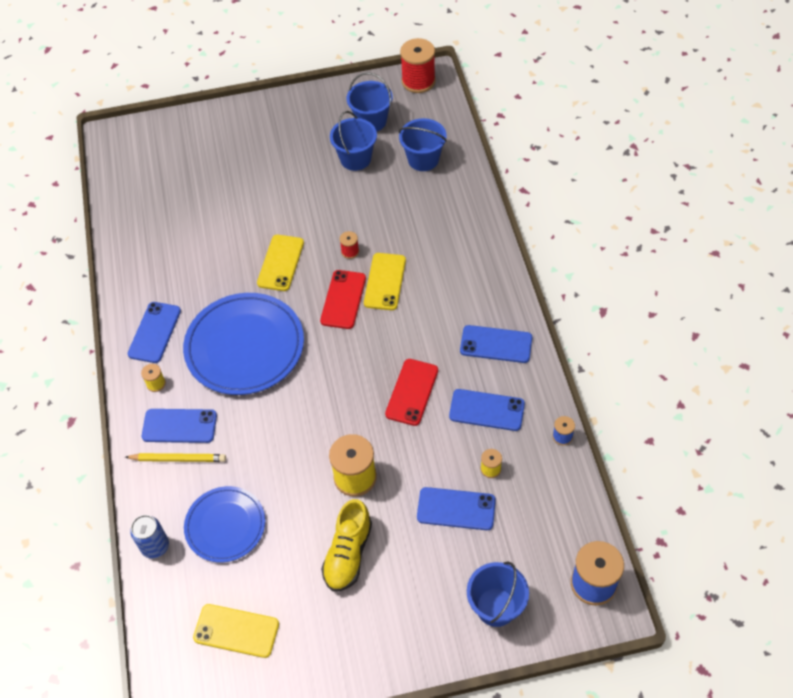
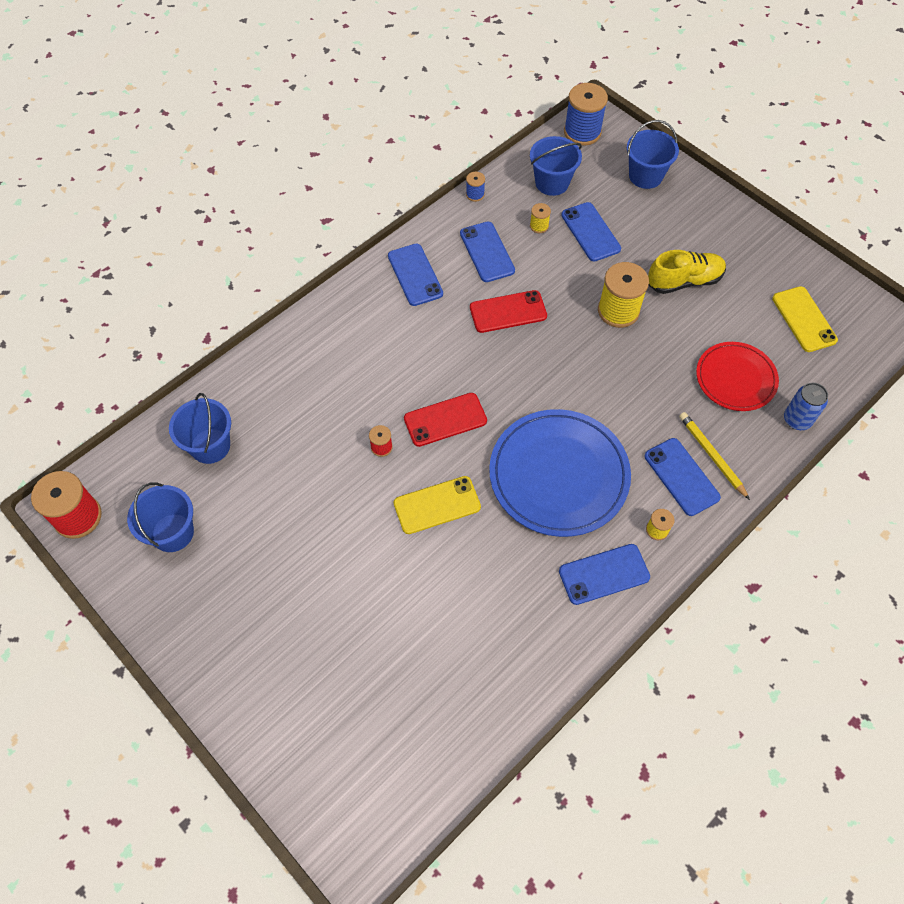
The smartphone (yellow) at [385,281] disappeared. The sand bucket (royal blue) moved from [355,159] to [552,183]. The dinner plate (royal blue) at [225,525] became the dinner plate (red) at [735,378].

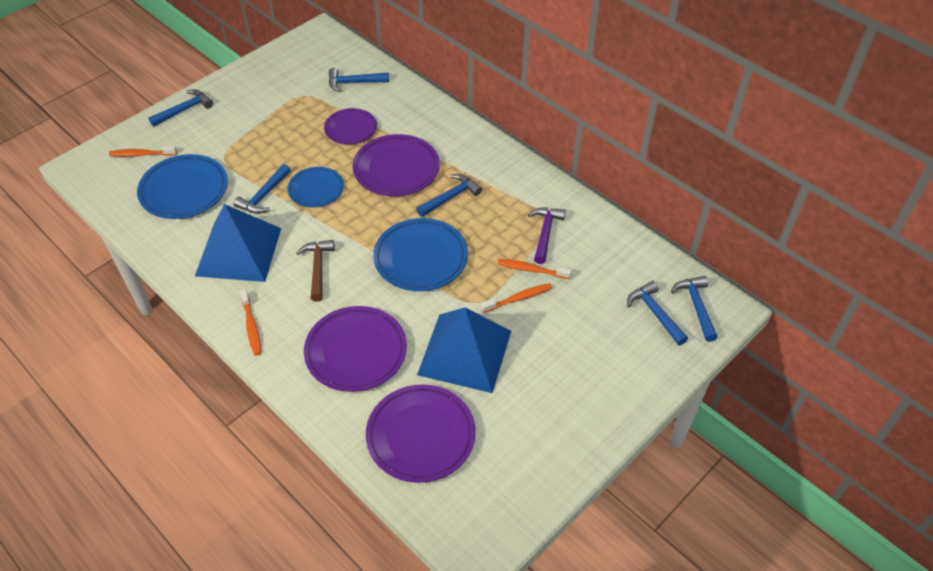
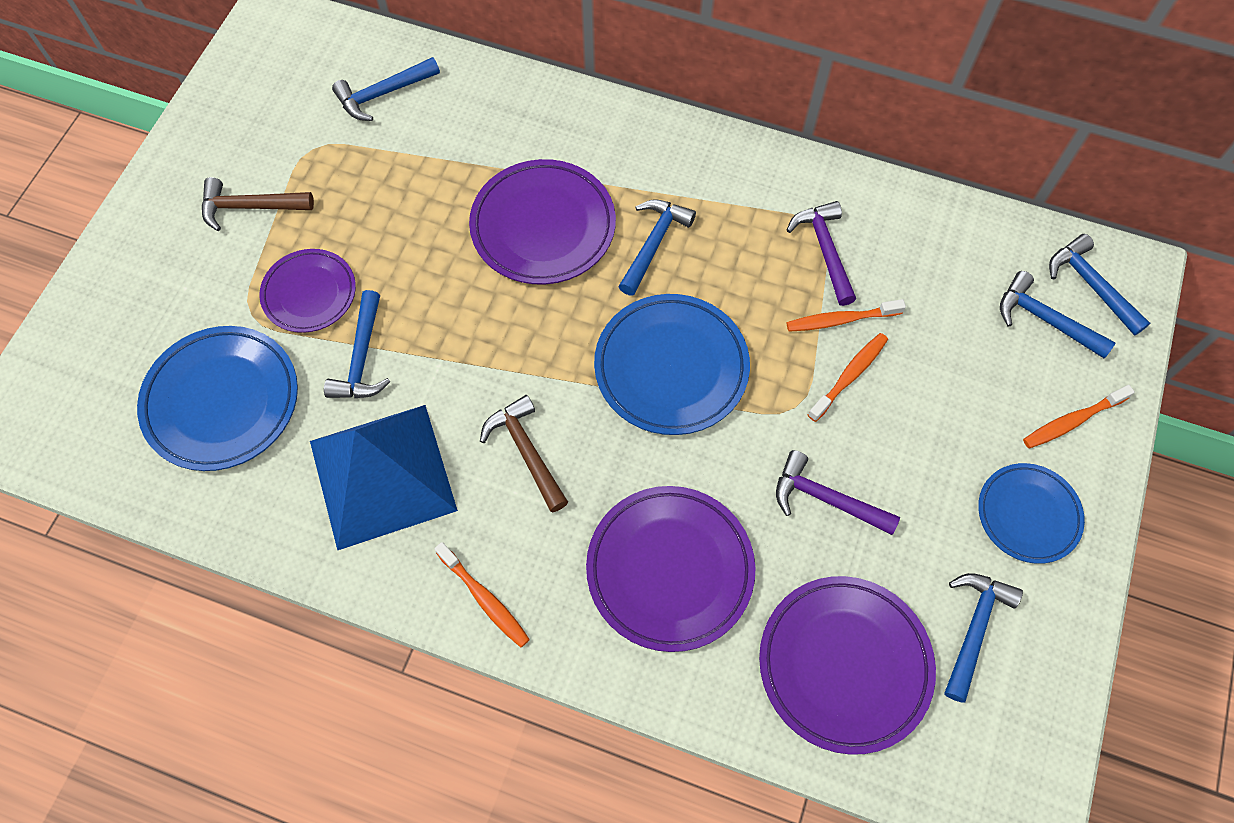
The claw hammer (dark brown) at [250,207] appeared. The tooth brush (orange-coloured) moved from [141,154] to [1072,421]. The claw hammer (royal blue) moved from [184,110] to [973,629]. The dinner plate (royal blue) moved from [316,190] to [1028,515]. The dinner plate (violet) moved from [351,129] to [309,293]. The pyramid (royal blue) at [464,352] was replaced by the claw hammer (violet) at [826,499].

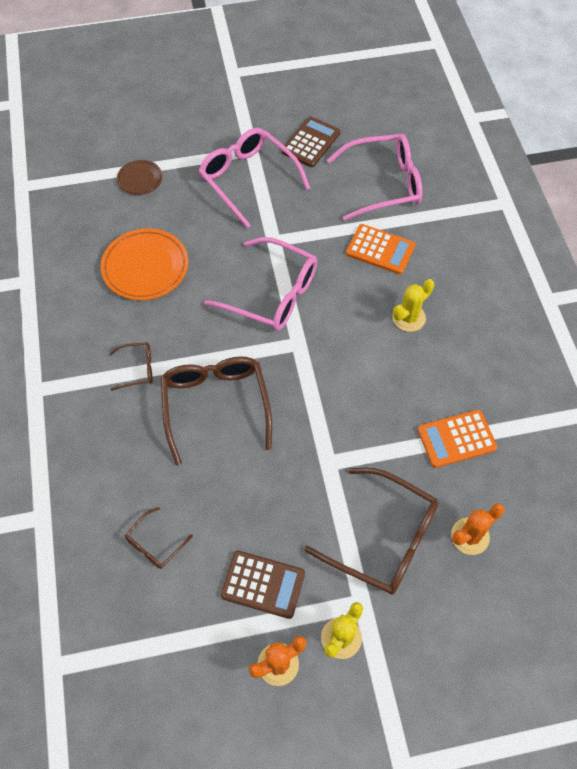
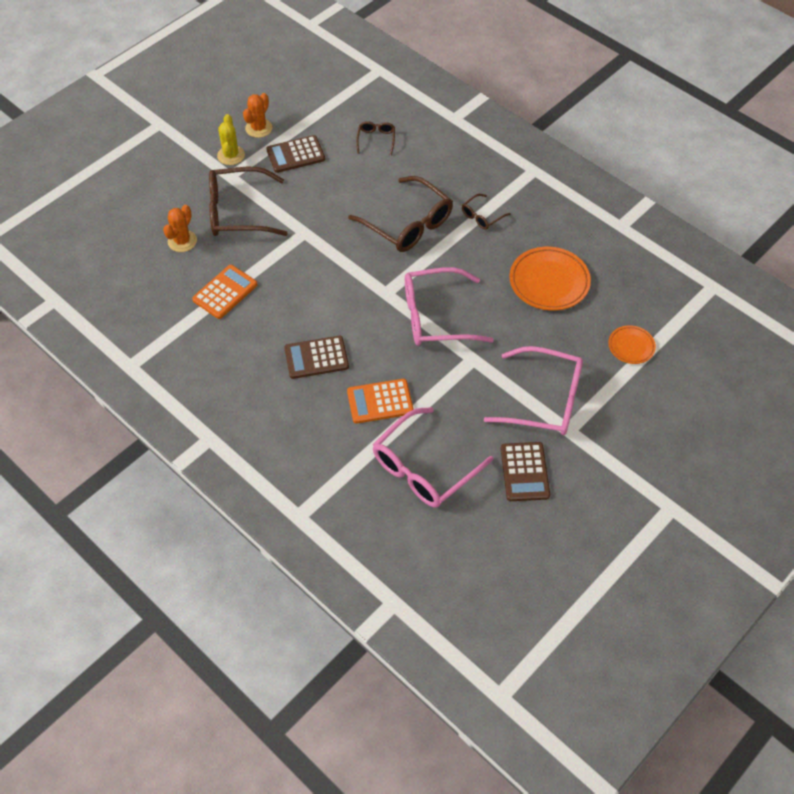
The cactus (yellow) at [408,318] was replaced by the adding machine (dark brown) at [316,358]. The dinner plate (dark brown) at [140,179] became the dinner plate (orange-coloured) at [631,346].

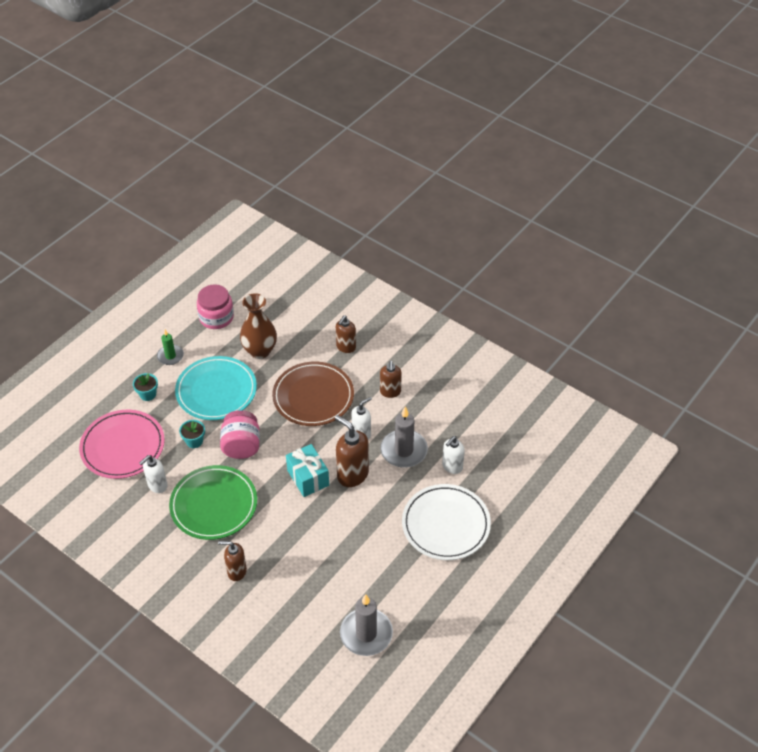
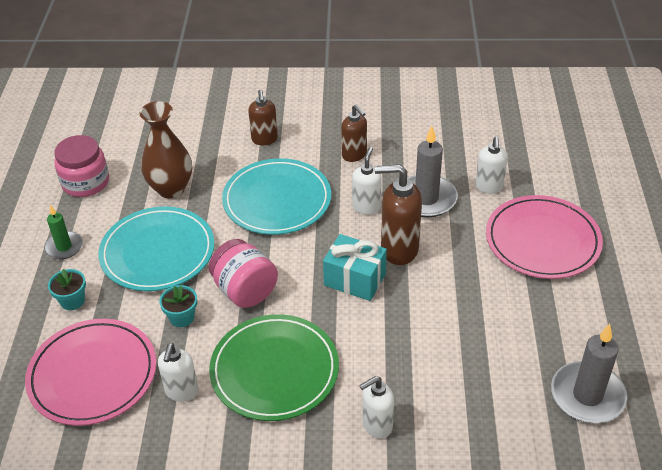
The soap dispenser (dark brown) at [236,571] became the soap dispenser (pure white) at [376,425]. The dinner plate (dark brown) at [313,396] became the dinner plate (aqua) at [277,200]. The dinner plate (pure white) at [446,524] became the dinner plate (rosy) at [542,240].

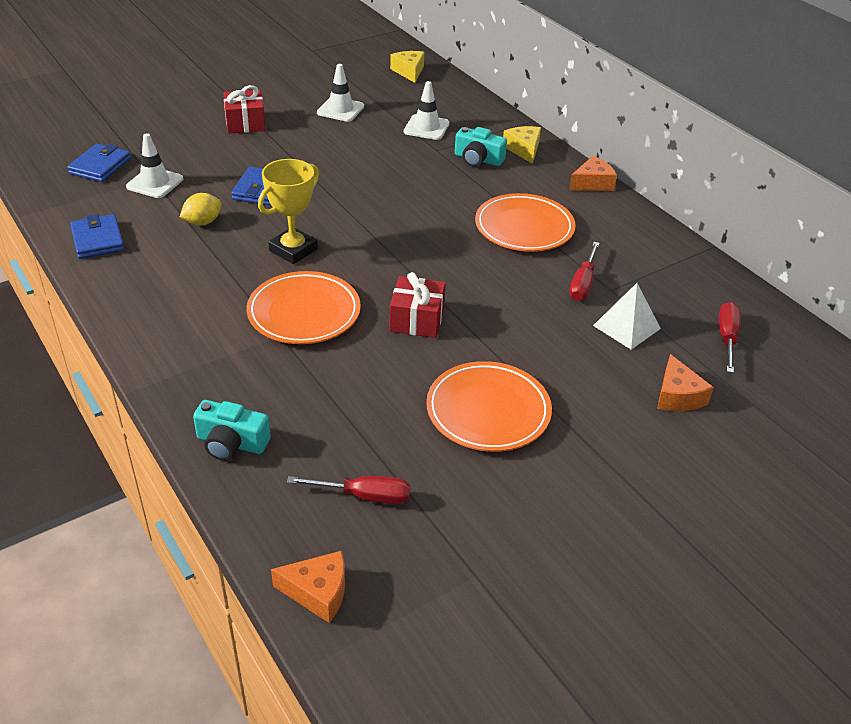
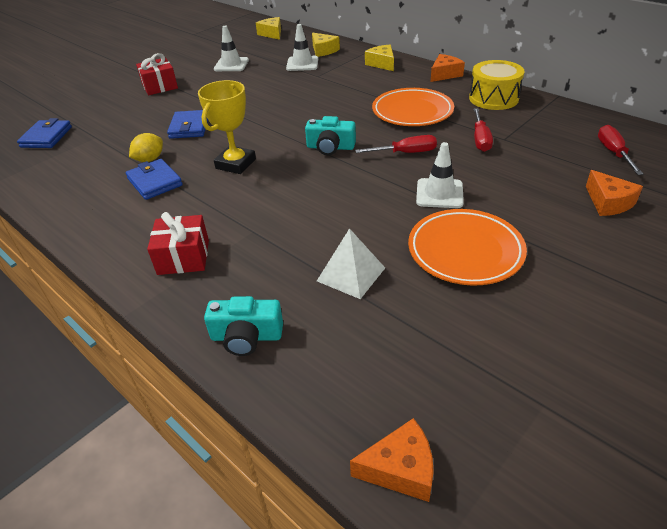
The dinner plate (orange-coloured) at [304,313] disappeared. The cheese wedge (yellow) at [323,50] appeared. The toy drum (yellow) at [493,98] appeared. The wallet (royal blue) moved from [98,240] to [155,182]. The traffic cone (pure white) moved from [155,183] to [439,193]. The hand screwdriver (red) moved from [364,496] to [406,153]. The gift (red) moved from [417,320] to [183,257]. The photo camera (aqua) moved from [478,159] to [330,147]. The pyramid (pure white) moved from [626,327] to [351,274].

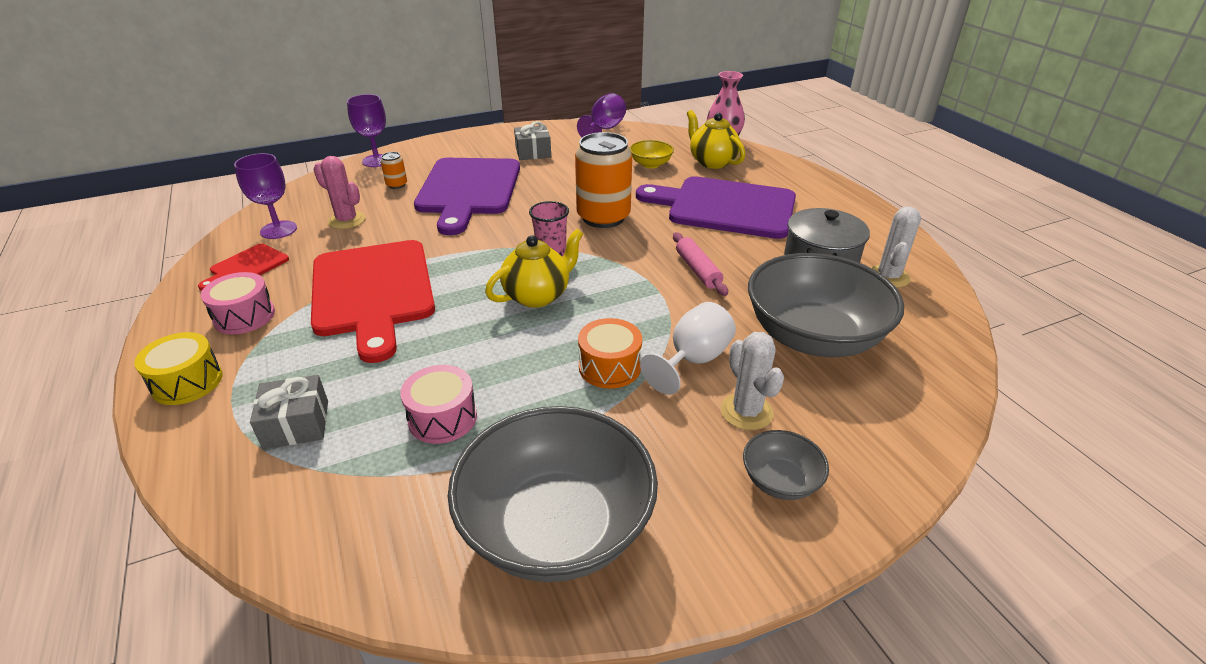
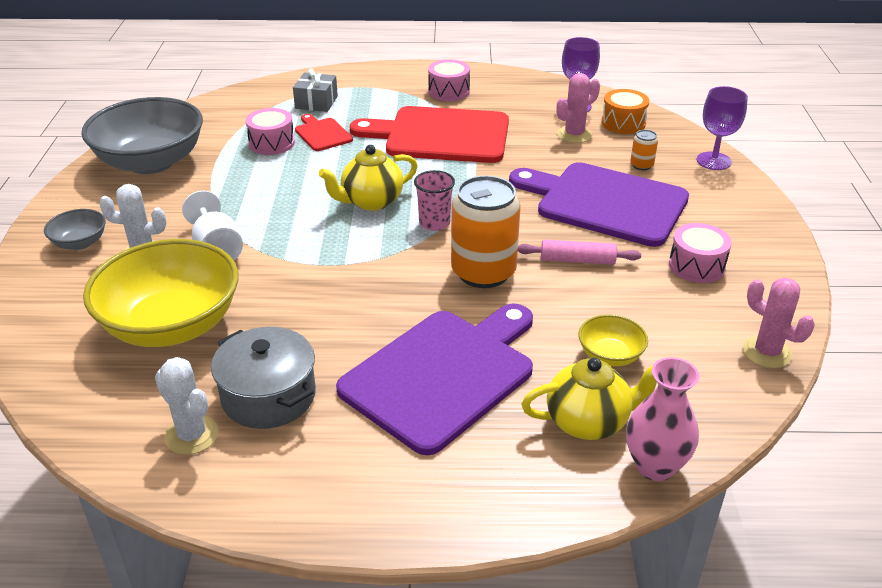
The toy drum (yellow) at [187,382] disappeared. The bread board (red) moved from [246,267] to [322,134]. The toy drum (orange-coloured) moved from [609,367] to [623,123]. The pastry roller (rosy) moved from [698,270] to [577,260]. The gift (ash-grey) at [533,152] was replaced by the toy drum (rosy) at [696,266]. The wine glass (violet) at [604,129] was replaced by the cactus (rosy) at [767,352]. The deep dish (ash-grey) at [813,337] became the deep dish (yellow) at [172,325]. The china teapot (yellow) at [538,295] turned 75 degrees clockwise.

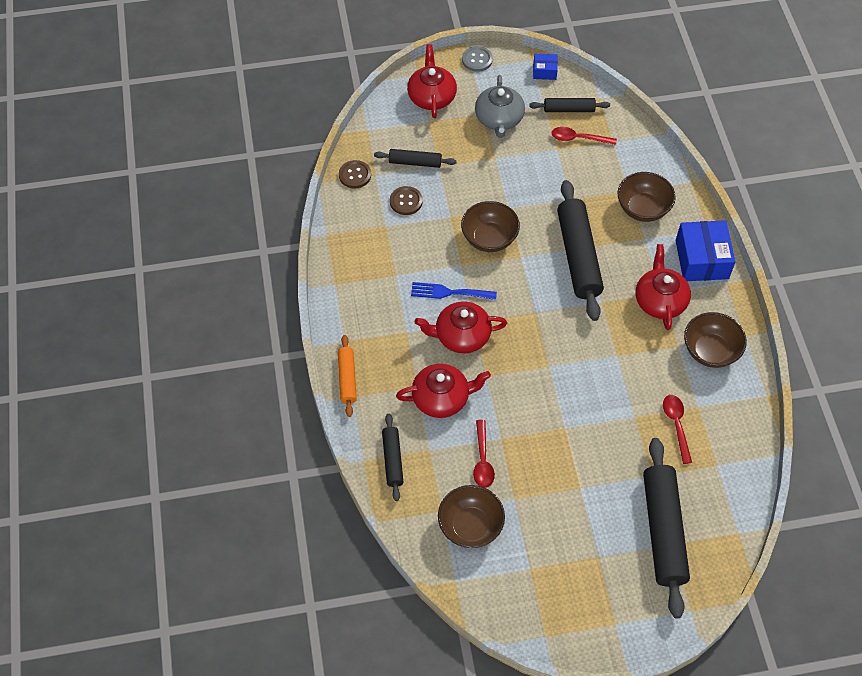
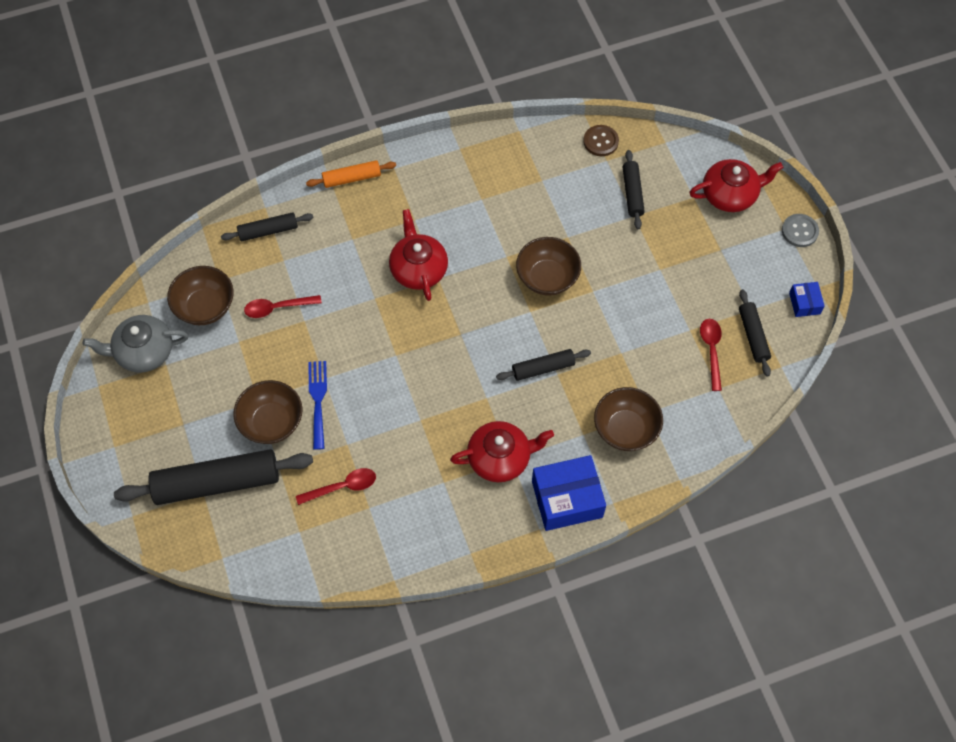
The button (dark brown) at [406,201] disappeared. The china teapot (red) at [442,398] disappeared. The dinner fork (royal blue) moved from [449,292] to [318,400]. The china teapot (ash-grey) moved from [499,119] to [143,352]. The deep dish (dark brown) moved from [710,351] to [272,422]. The pastry roller (ebony) at [578,256] changed to 0.52 times the size.

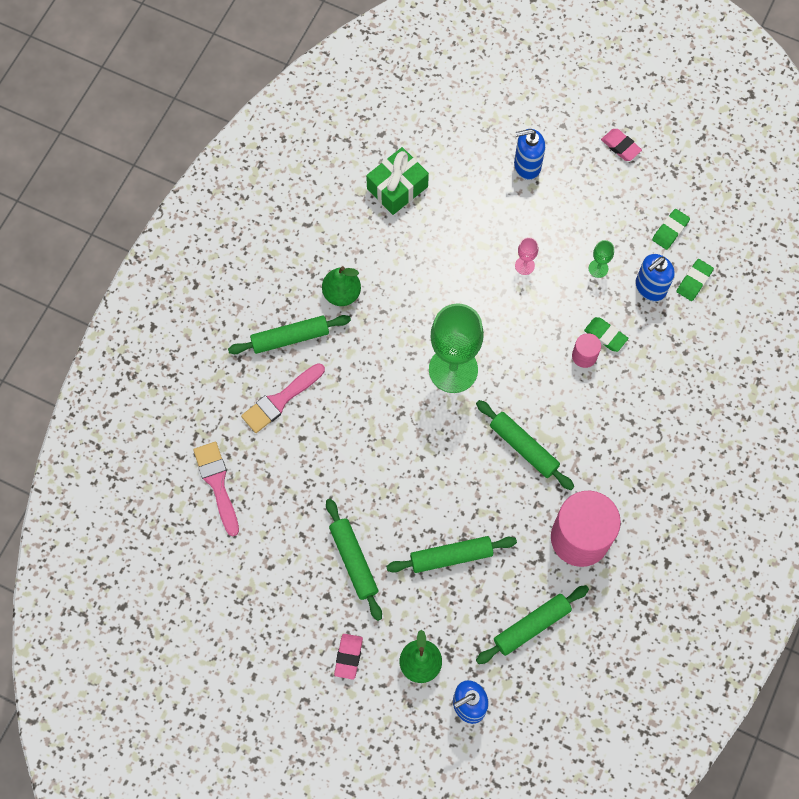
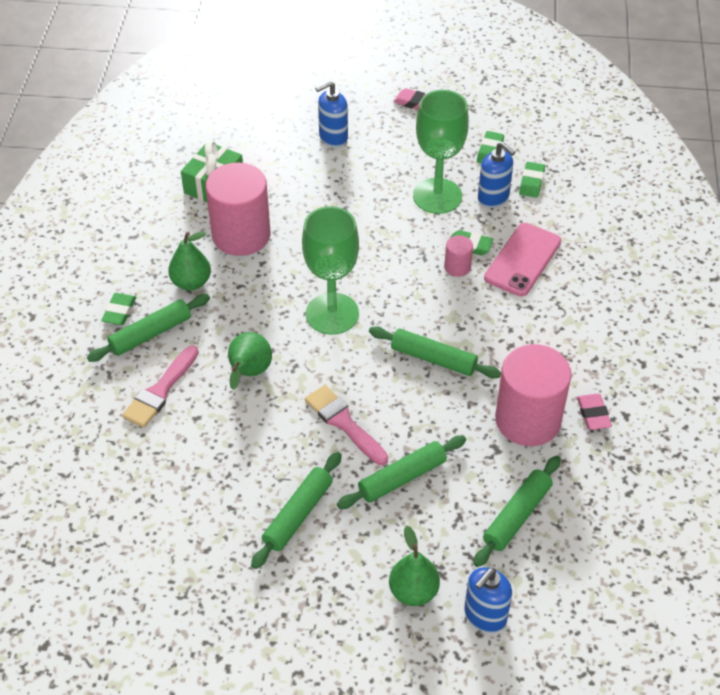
The wine glass (rosy) at [524,266] disappeared. The pencil eraser (green) at [119,311] appeared. The cylinder shape (rosy) at [241,235] appeared. The pear fruit (green) at [249,373] appeared. The smartphone (rosy) at [522,260] appeared. The paintbrush (rosy) moved from [217,484] to [344,423]. The pencil eraser (rosy) moved from [348,657] to [593,414]. The pastry roller (green) at [353,561] turned 75 degrees clockwise. The soap dispenser (royal blue) at [650,288] turned 75 degrees counterclockwise. The wine glass (green) at [598,268] changed to 2.42 times the size.

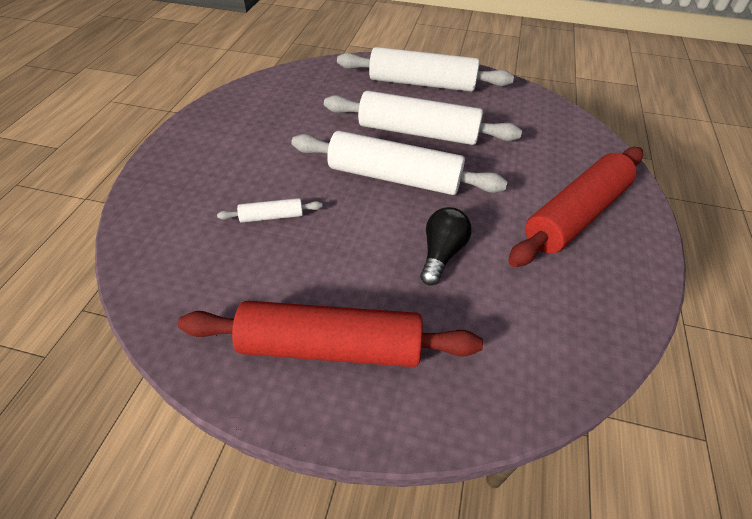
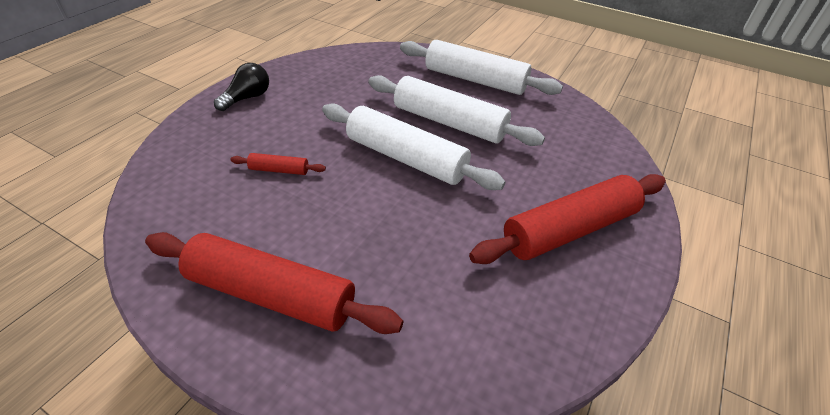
The bulb (ebony) moved from [441,253] to [247,98]. The pastry roller (pure white) at [272,216] became the pastry roller (red) at [279,170].

